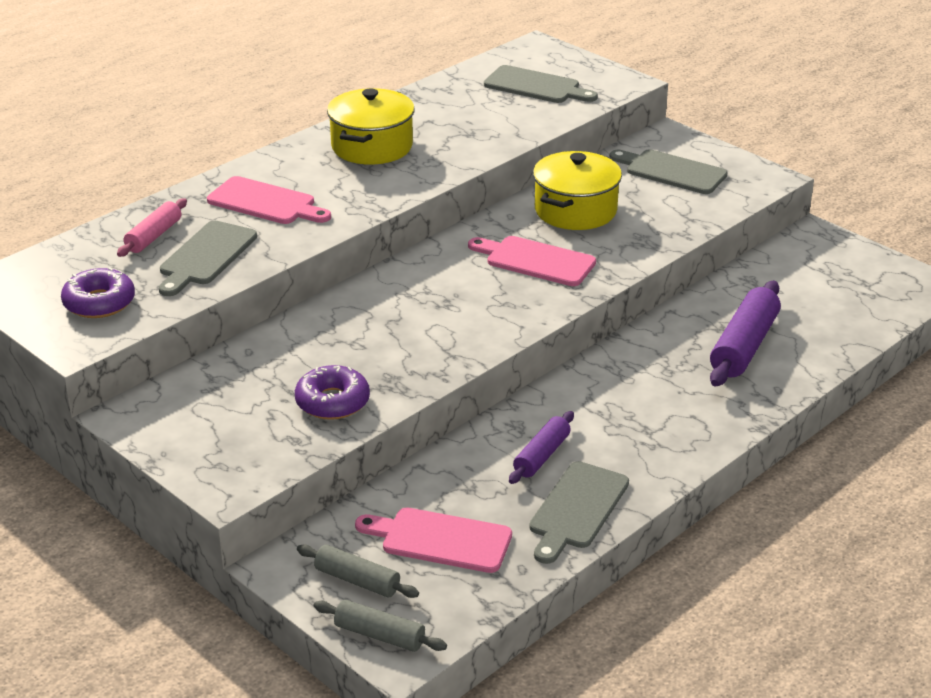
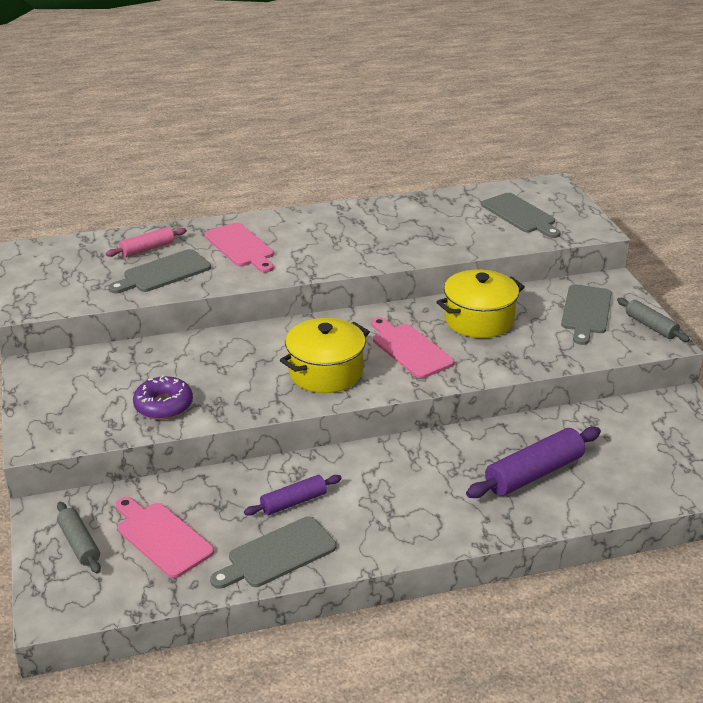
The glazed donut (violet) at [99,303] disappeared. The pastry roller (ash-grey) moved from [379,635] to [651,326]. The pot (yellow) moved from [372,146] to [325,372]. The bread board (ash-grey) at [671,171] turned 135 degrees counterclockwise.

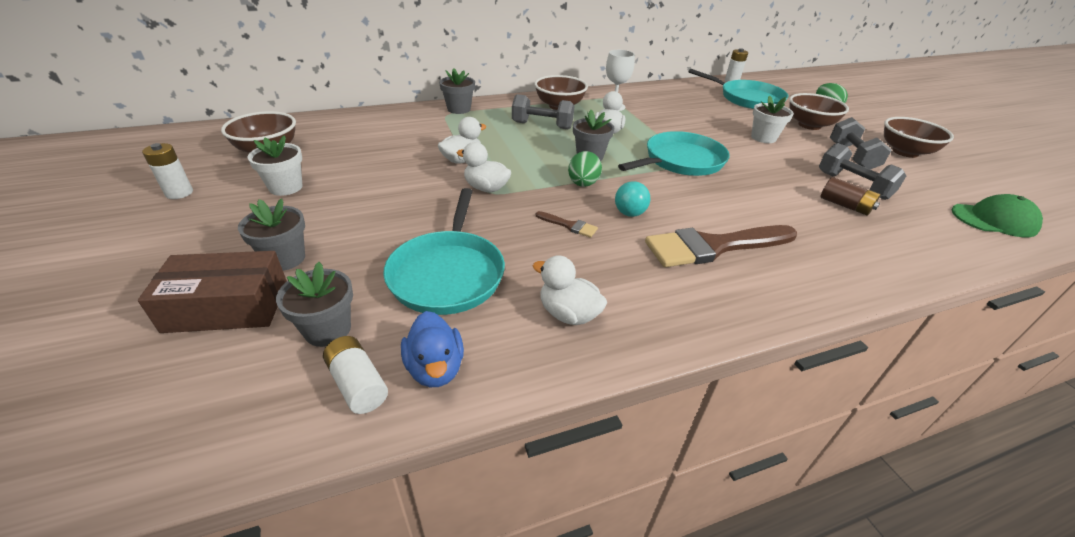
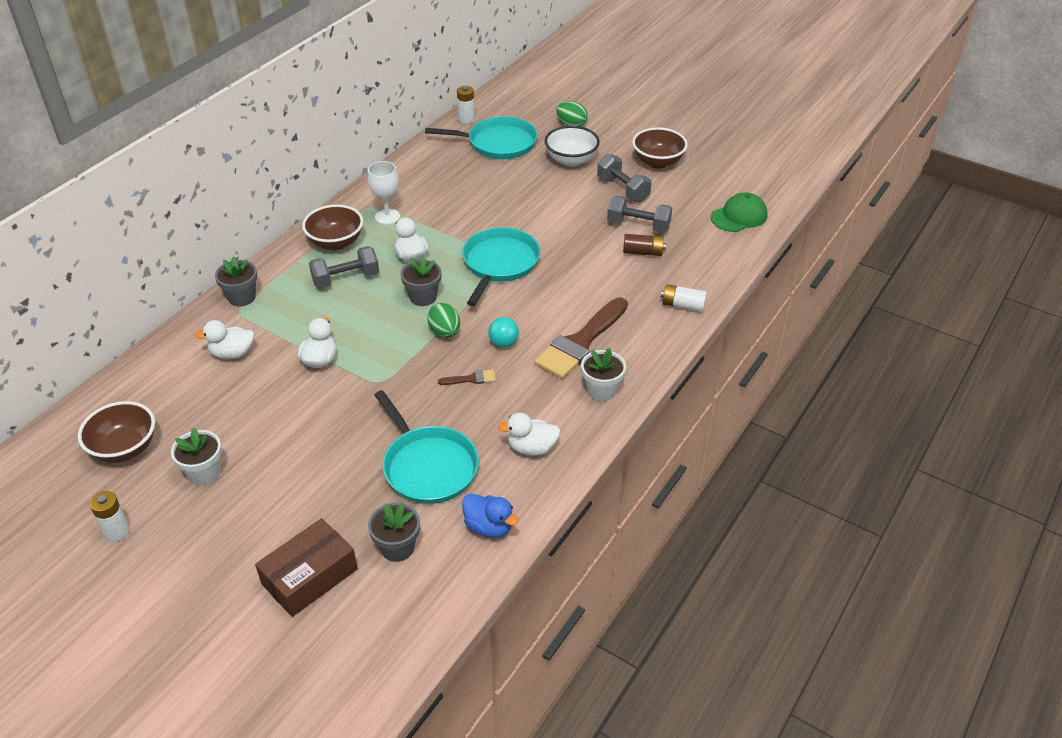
The flower pot (ash-grey) at [285,259] disappeared. The battery (pure white) moved from [358,384] to [683,305]. The rubber duck (pure white) moved from [486,188] to [232,353]. The flower pot (pure white) moved from [763,138] to [601,390]. The deep dish (dark brown) at [809,125] became the deep dish (pure white) at [571,160].

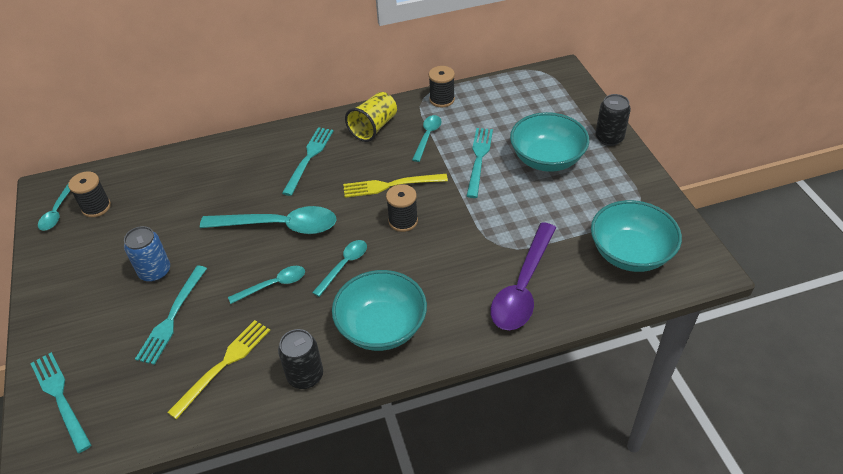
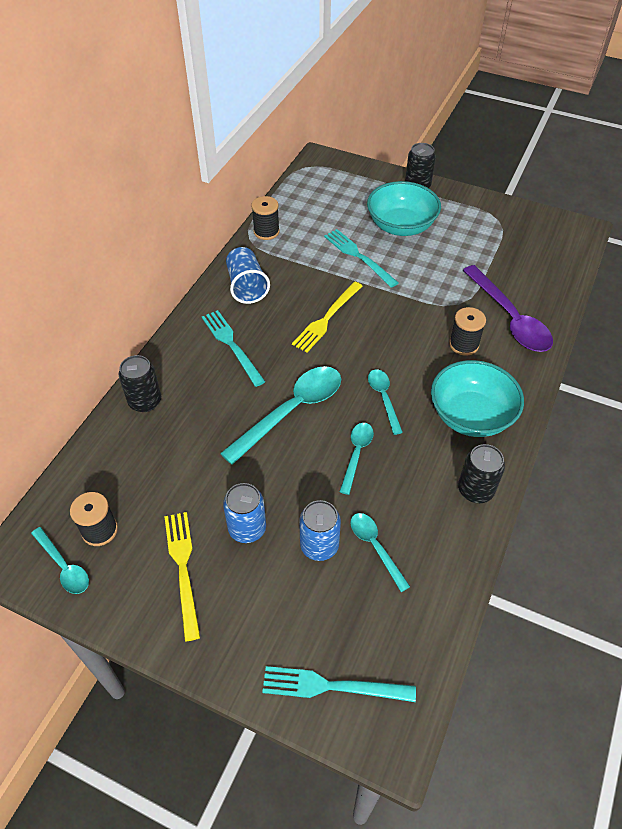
The deep dish (aqua) at [630,253] disappeared. The can (ebony) at [145,401] appeared. The dinner fork (yellow) moved from [223,365] to [183,568]. The spool (ebony) moved from [403,221] to [463,344]. The teaspoon (aqua) moved from [427,137] to [375,547]. The dinner fork (aqua) at [172,317] was replaced by the can (royal blue) at [319,545]. The beaker (yellow) at [374,127] became the beaker (royal blue) at [246,286].

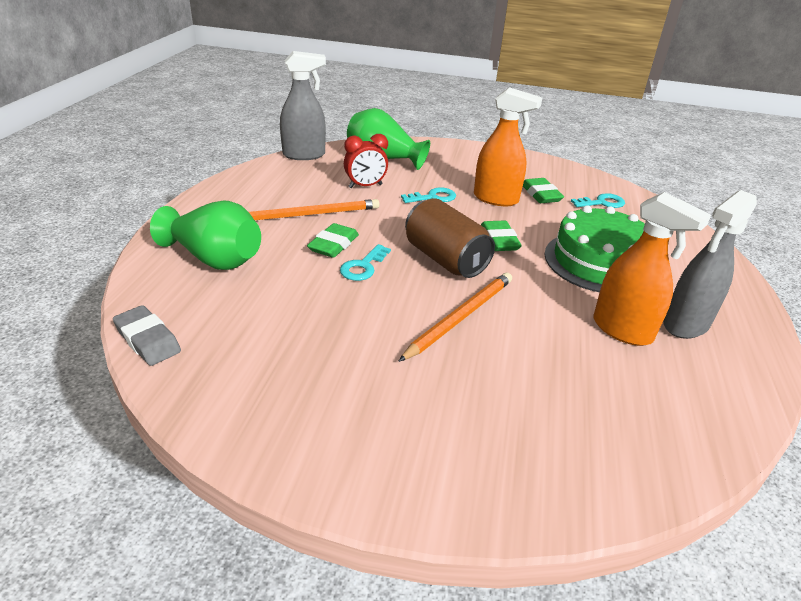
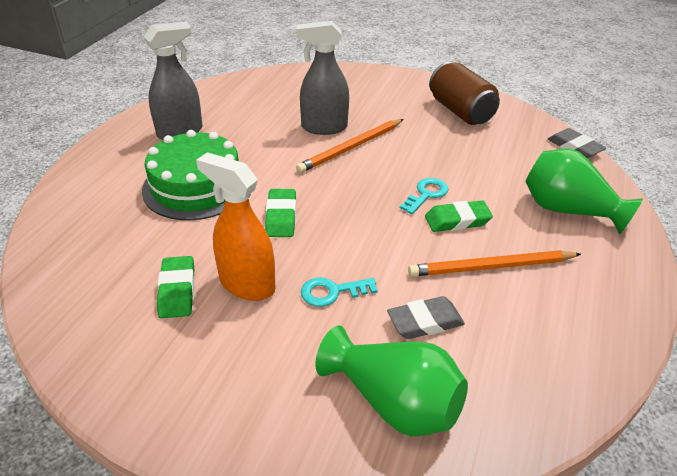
The key (aqua) at [602,203] disappeared. The sprayer (orange-coloured) at [622,330] disappeared. The sprayer (ash-grey) moved from [304,155] to [324,127]. The can (dark brown) moved from [445,259] to [460,111]. The alarm clock (red) at [365,186] was replaced by the pencil eraser (ash-grey) at [425,322]. The pencil eraser (green) at [333,245] turned 45 degrees clockwise.

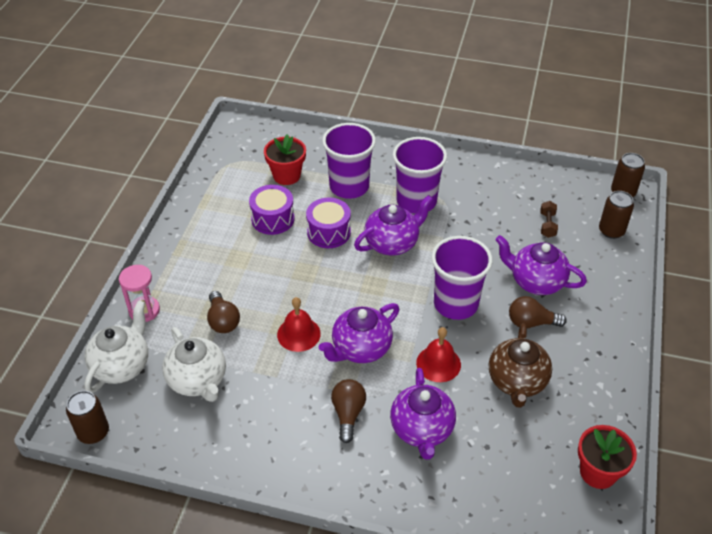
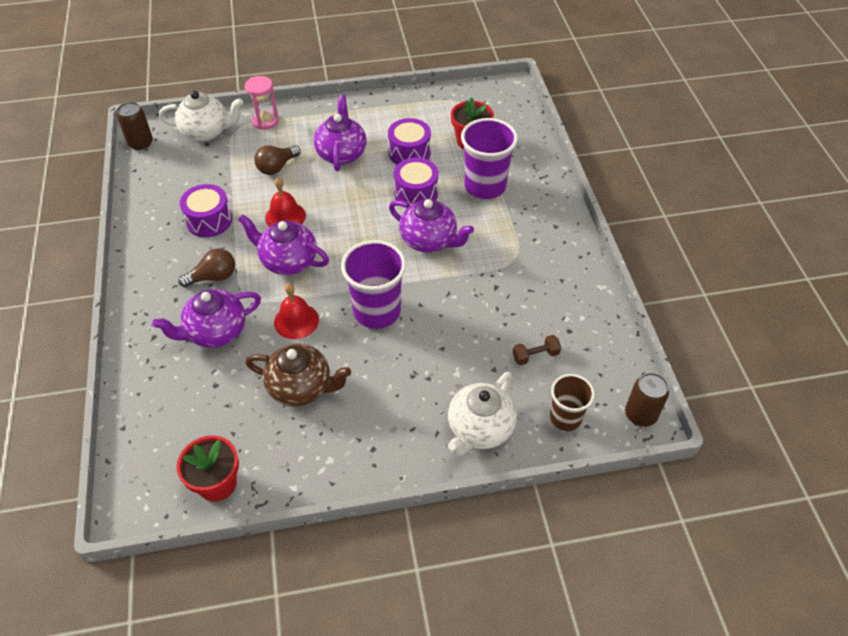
The beaker (violet) at [416,201] disappeared. The bulb (dark brown) at [531,322] disappeared. The toy drum (violet) at [209,220] appeared. The china teapot (pure white) moved from [198,380] to [479,429]. The china teapot (violet) moved from [536,282] to [341,154]. The can (dark brown) at [611,231] was replaced by the beaker (dark brown) at [565,418]. The china teapot (dark brown) at [517,382] turned 150 degrees counterclockwise.

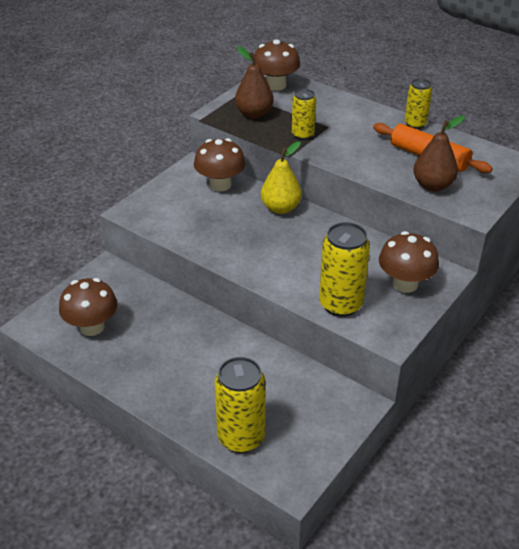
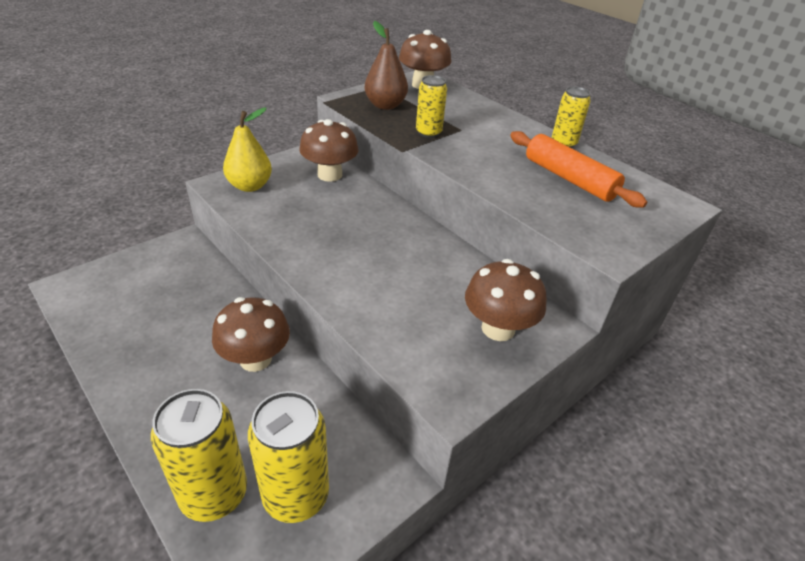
The pear fruit (dark brown) at [433,185] disappeared. The fungus (dark brown) moved from [92,327] to [255,359]. The pear fruit (yellow) moved from [280,208] to [250,186]. The can (yellow) moved from [340,304] to [296,495].

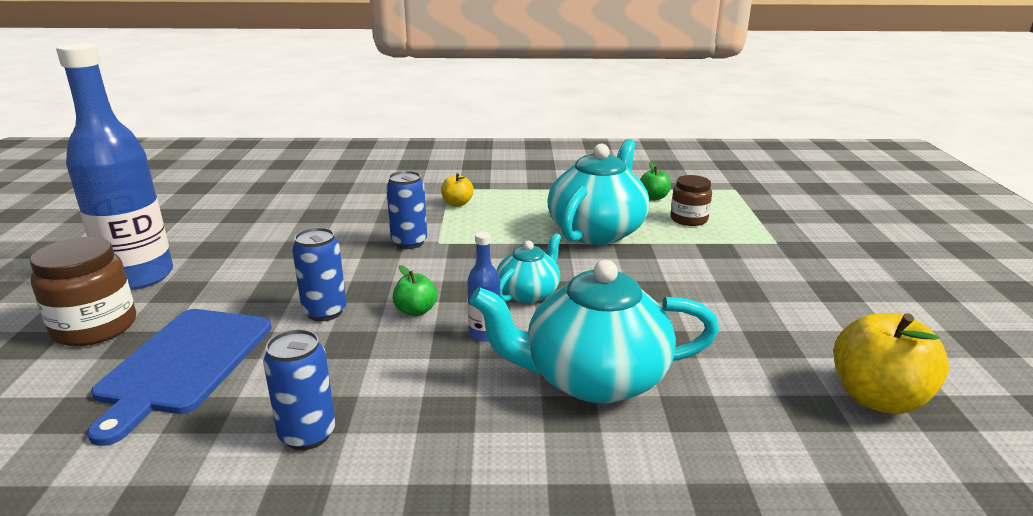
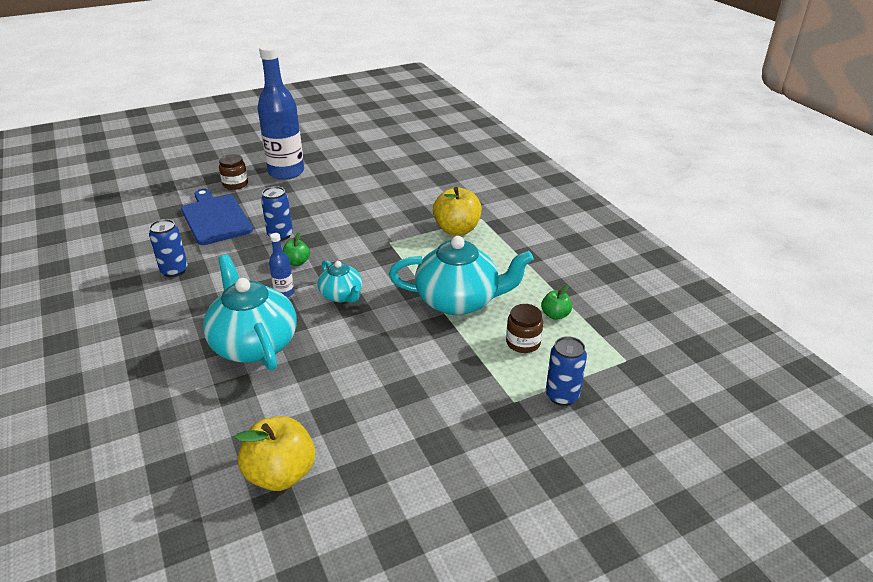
The can (royal blue) moved from [409,242] to [562,396]. The bread board (royal blue) at [183,364] turned 75 degrees clockwise. The china teapot (aqua) at [528,293] turned 45 degrees clockwise. The preserve jar (dark brown) at [95,327] changed to 0.65 times the size. The toy apple (yellow) at [457,203] changed to 1.90 times the size.

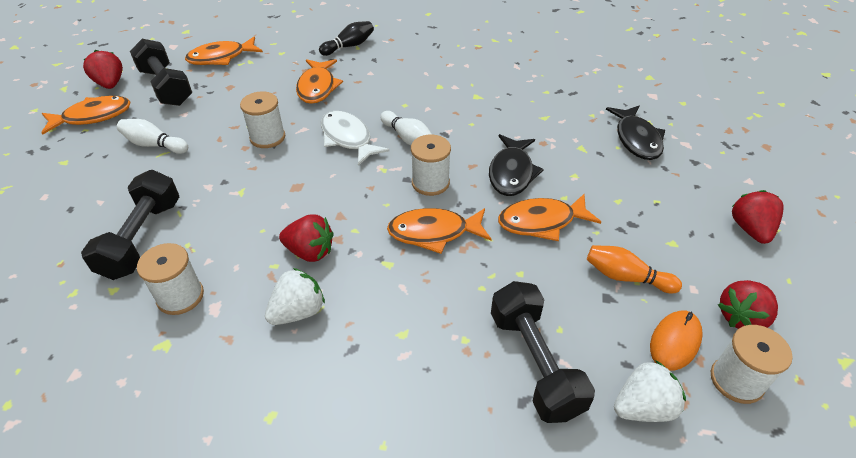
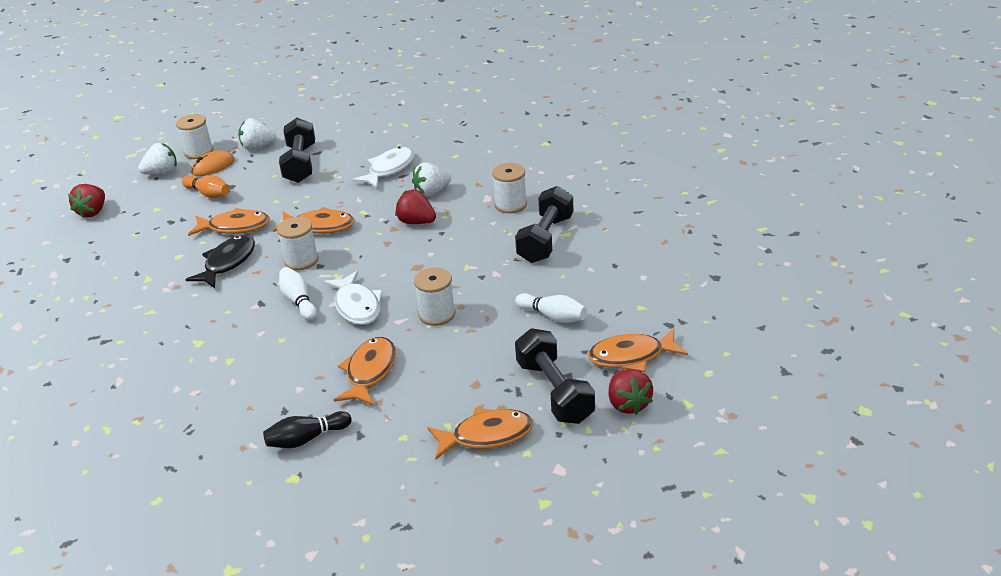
The fish figure (ebony) at [636,139] disappeared. The fish figure (pure white) at [389,169] appeared. The berry (red) at [741,317] became the berry (pure white) at [162,173].

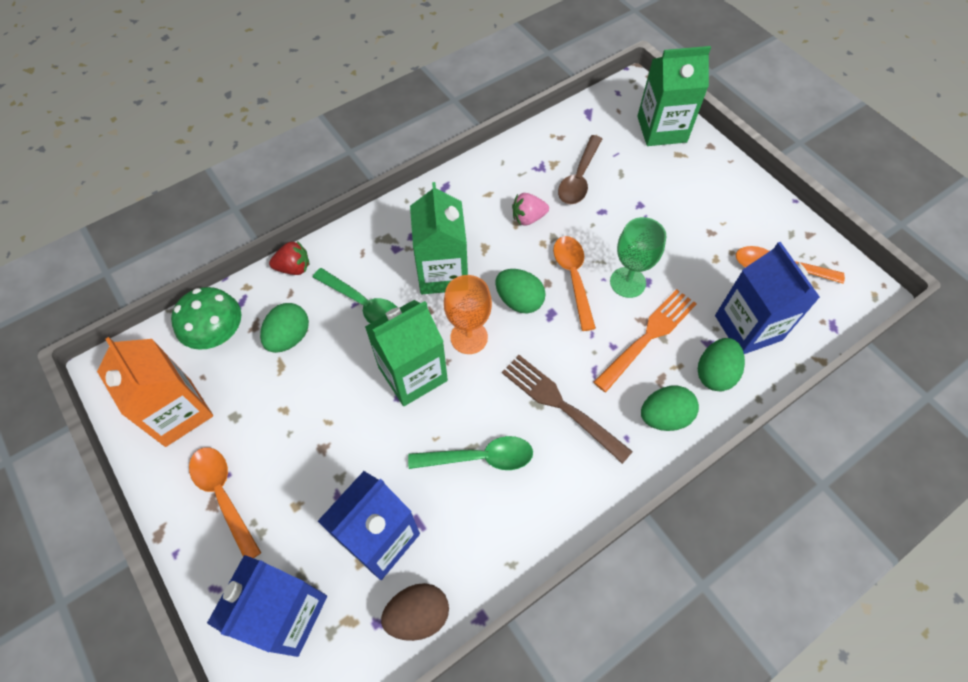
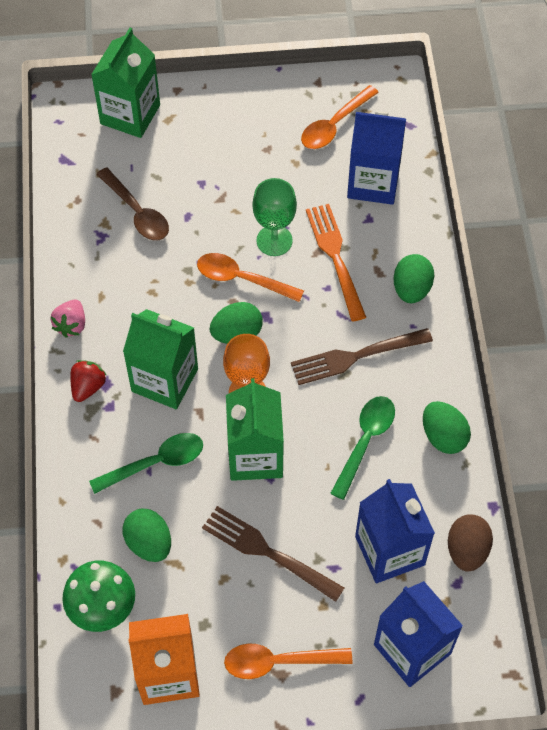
The dinner fork (dark brown) at [268,552] appeared. The berry (red) moved from [294,268] to [88,387]. The berry (rosy) moved from [528,218] to [71,325]. The egg shape (green) moved from [714,373] to [443,436].

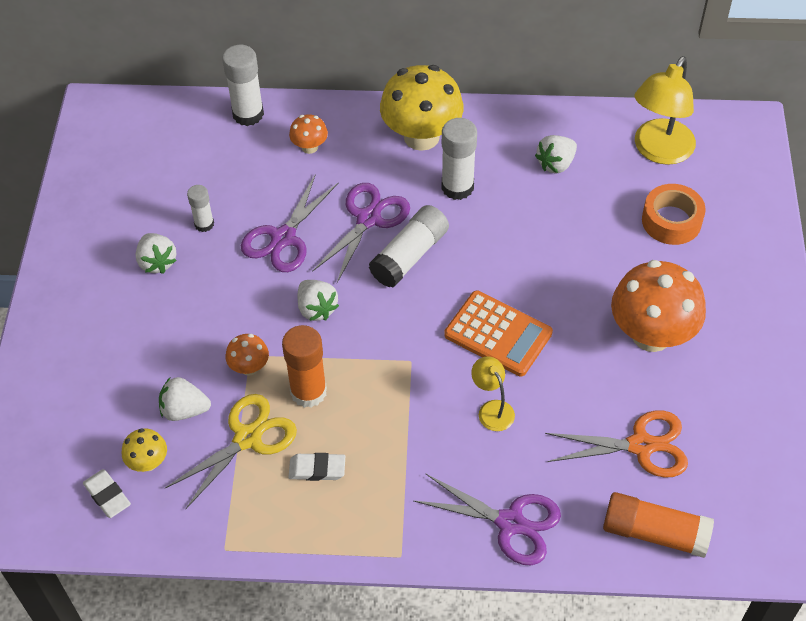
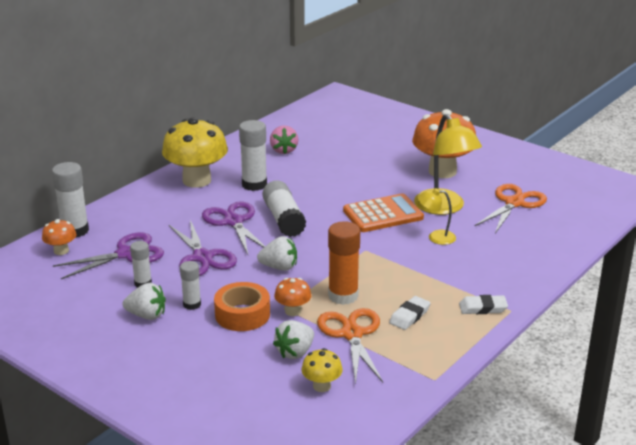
The glue stick (orange-coloured) at [654,533] disappeared. The glue stick (pure white) at [192,304] appeared. The pencil eraser (pure white) moved from [107,495] to [483,308]. The fungus (orange-coloured) moved from [309,147] to [61,251]. The scissors (violet) moved from [510,523] to [126,254]. The desk lamp (yellow) moved from [658,151] to [444,208]. The roll of tape (orange-coloured) moved from [671,221] to [242,314]. The scissors (yellow) at [248,438] became the scissors (orange-coloured) at [352,334]. The berry (pure white) at [556,164] became the berry (rosy) at [284,150].

